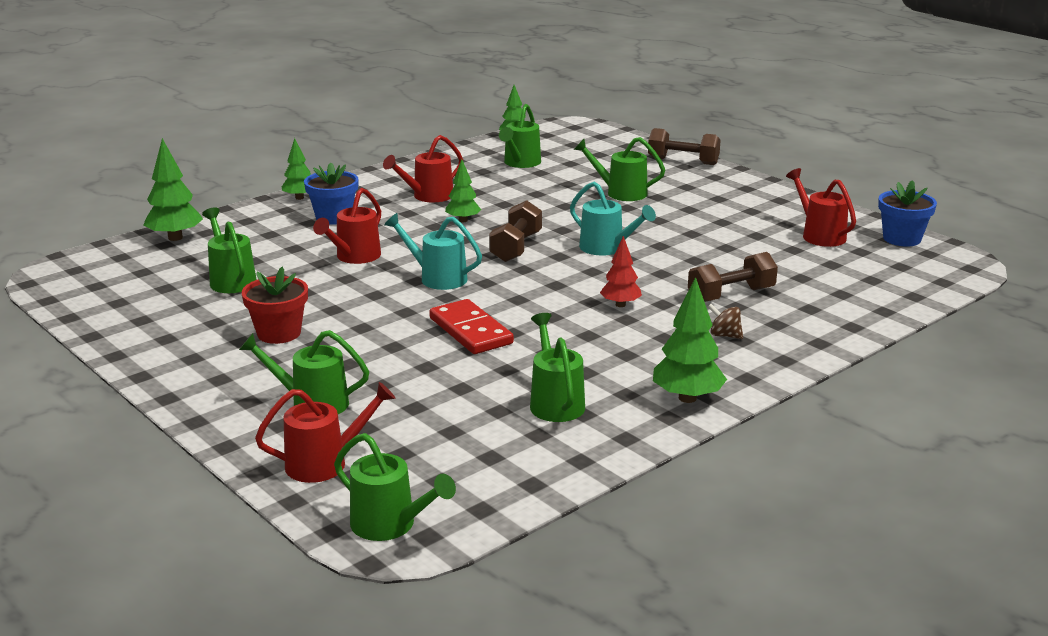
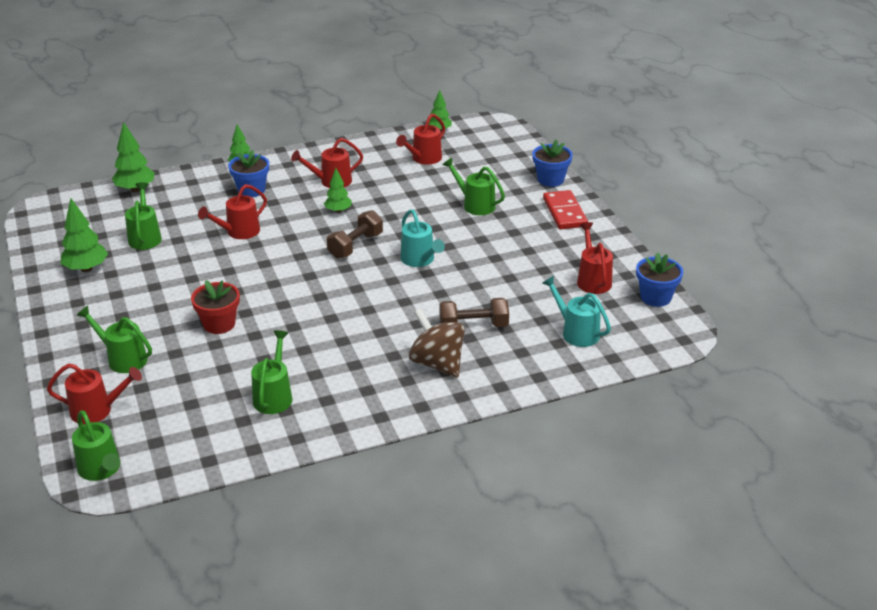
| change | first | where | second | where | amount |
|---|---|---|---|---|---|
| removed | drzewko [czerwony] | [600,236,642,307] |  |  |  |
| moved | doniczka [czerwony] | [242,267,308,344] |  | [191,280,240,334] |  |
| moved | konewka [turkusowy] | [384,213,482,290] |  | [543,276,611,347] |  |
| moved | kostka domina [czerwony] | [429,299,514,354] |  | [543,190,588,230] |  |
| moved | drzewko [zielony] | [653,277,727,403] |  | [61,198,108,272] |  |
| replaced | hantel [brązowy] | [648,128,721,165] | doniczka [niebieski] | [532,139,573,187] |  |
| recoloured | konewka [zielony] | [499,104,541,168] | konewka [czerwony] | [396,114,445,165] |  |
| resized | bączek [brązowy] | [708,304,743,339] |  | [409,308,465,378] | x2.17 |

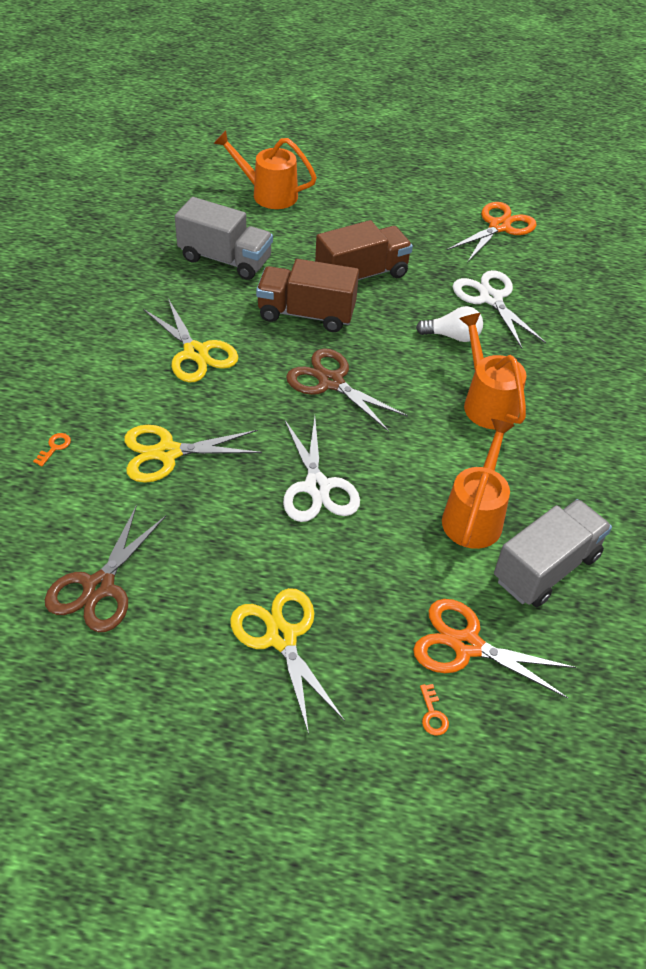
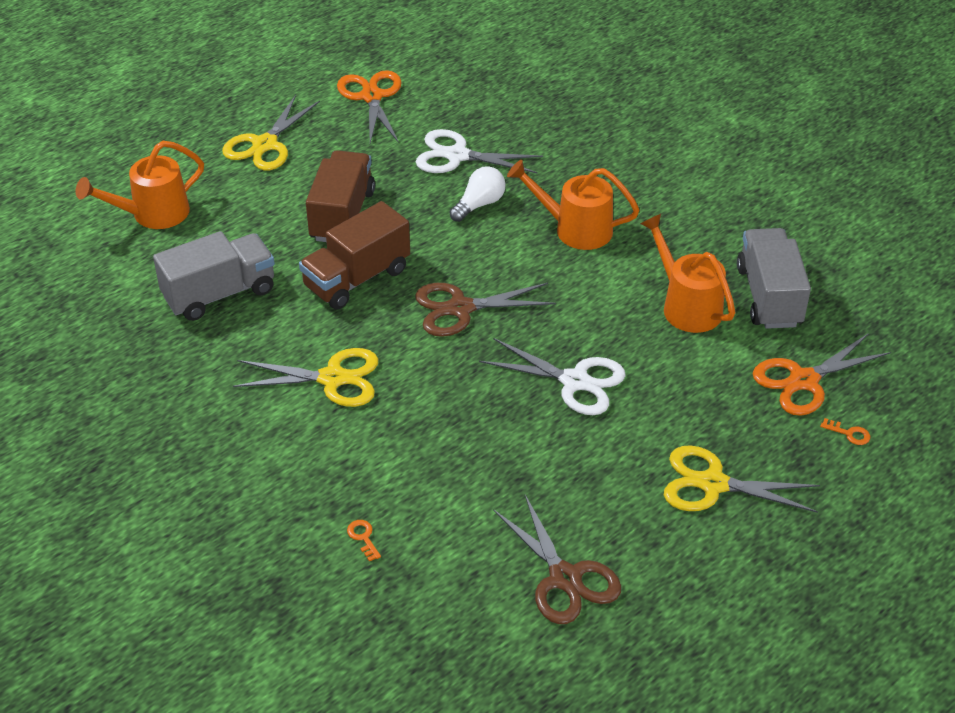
| change | first | where | second | where | amount |
|---|---|---|---|---|---|
| moved | nożyczki [żółty] | [124,425,262,483] |  | [222,95,320,170] |  |

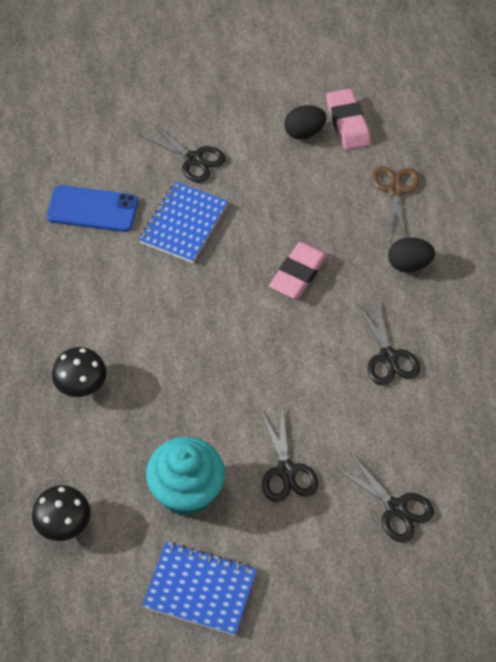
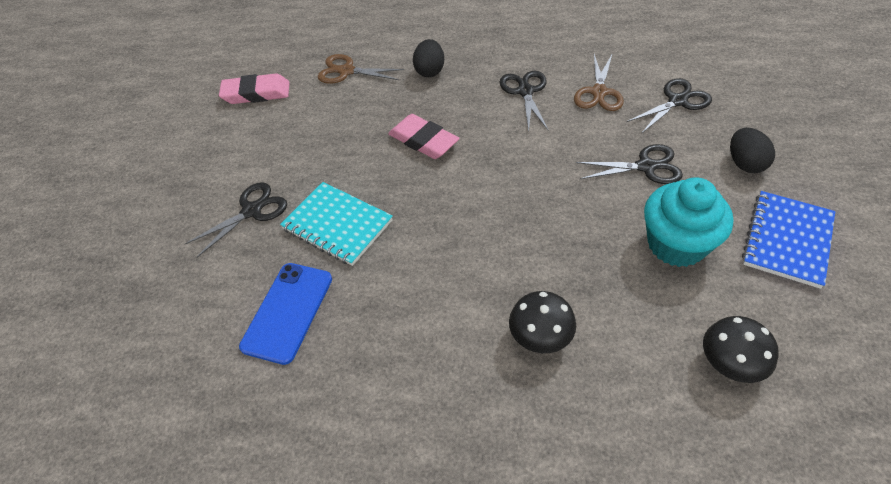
| change | first | where | second | where | amount |
|---|---|---|---|---|---|
| added |  |  | nożyczki [brązowy] | [574,54,624,111] |  |
| moved | jajko [czarny] | [284,105,327,140] |  | [730,128,775,173] |  |
| recoloured | zeszyt [niebieski] | [139,181,228,263] | zeszyt [turkusowy] | [280,182,393,266] |  |
| turned | nożyczki [czarny] | [357,300,420,386] |  | [500,71,549,132] | 90 degrees counterclockwise |

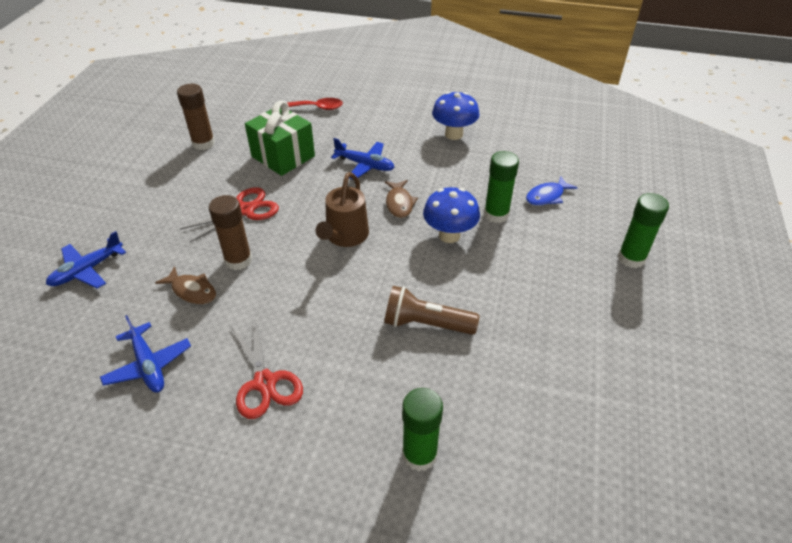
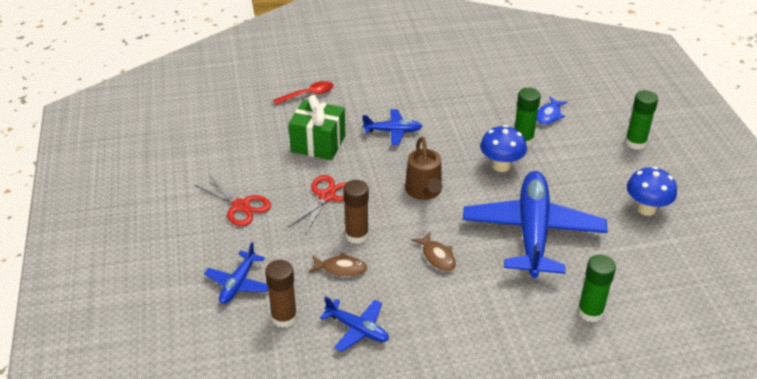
| change | first | where | second | where | amount |
|---|---|---|---|---|---|
| moved | klej w sztyfcie [brązowy] | [177,84,215,150] |  | [265,260,297,328] |  |
| moved | nożyczki [czerwony] | [231,317,303,419] |  | [195,175,271,226] |  |
| moved | ryba [brązowy] | [385,180,418,218] |  | [411,232,456,271] |  |
| moved | grzyb [niebieski] | [432,92,479,140] |  | [627,167,677,216] |  |
| replaced | latarka [brązowy] | [384,286,480,335] | samolot [niebieski] | [463,171,608,278] |  |

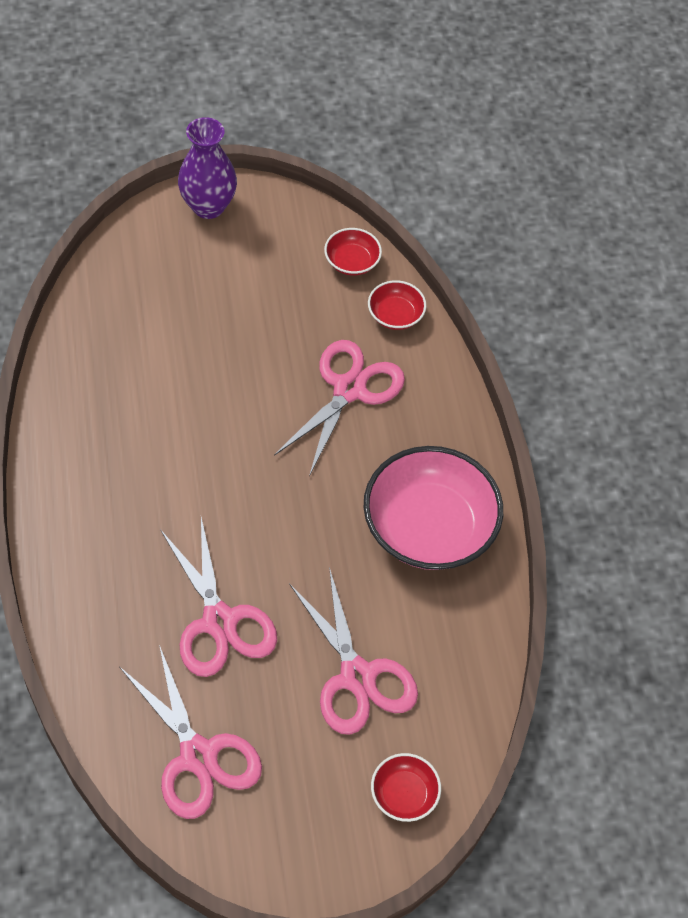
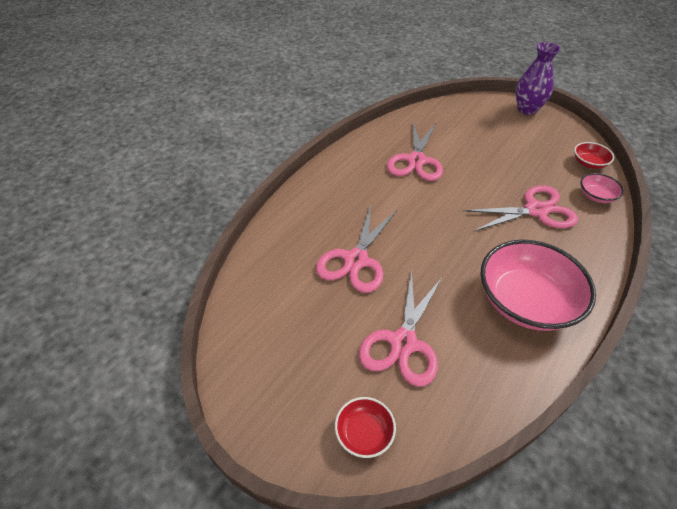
| change | first | where | second | where | amount |
|---|---|---|---|---|---|
| moved | nożyczki [różowy] | [120,645,262,819] |  | [387,122,443,181] |  |
| recoloured | miska [czerwony] | [368,280,426,330] | miska [różowy] | [581,173,624,203] |  |

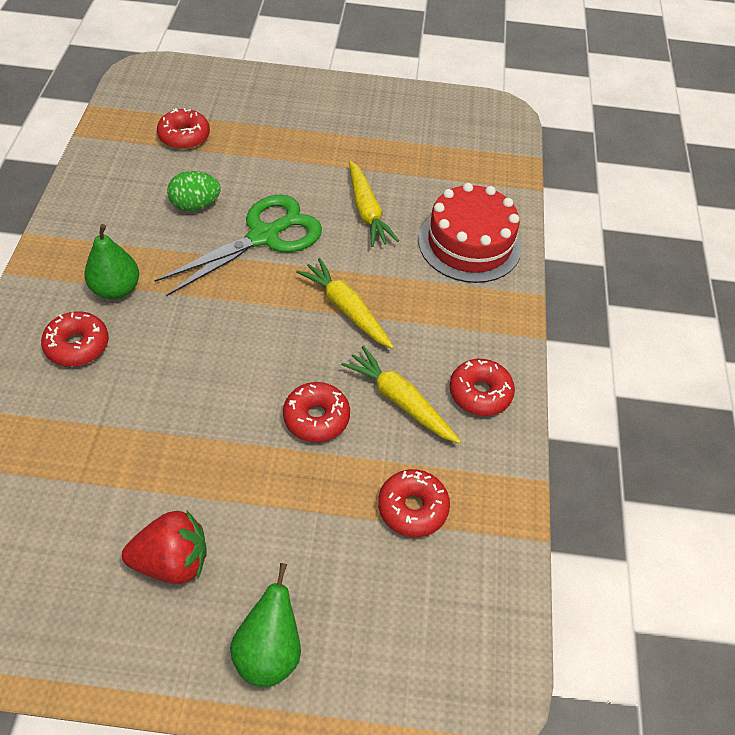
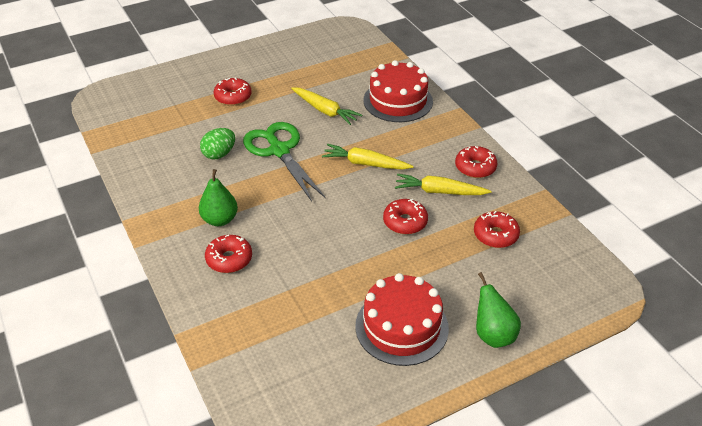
| change | first | where | second | where | amount |
|---|---|---|---|---|---|
| moved | donut [czerwony] | [157,108,210,149] |  | [213,78,252,106] |  |
| replaced | truskawka [czerwony] | [122,510,207,584] | tort [czerwony] | [355,273,449,366] |  |
| turned | nożyczki [zielony] | [154,195,322,296] |  | [243,122,326,201] | 45 degrees counterclockwise |

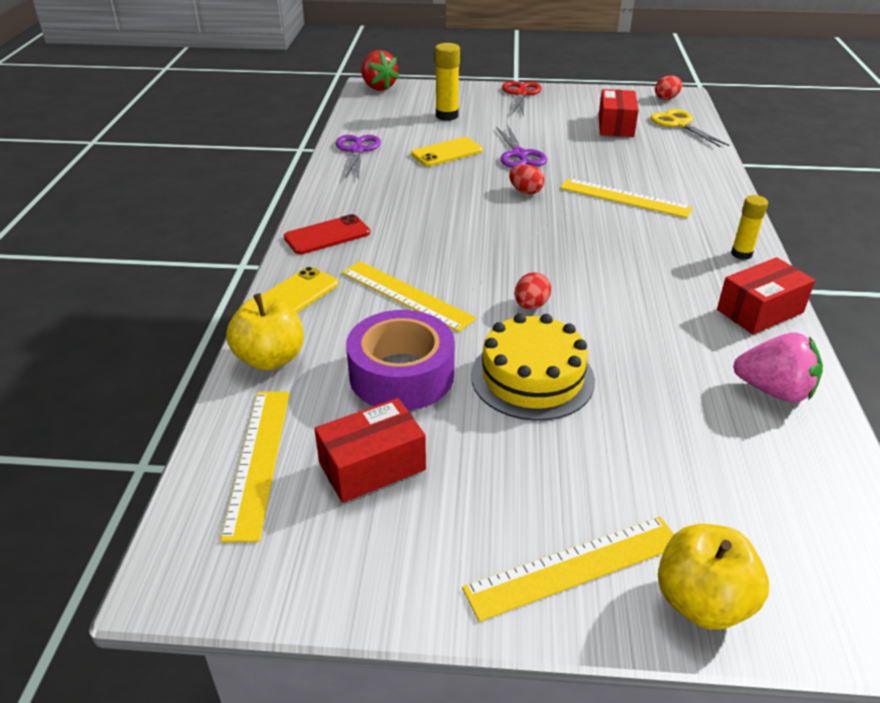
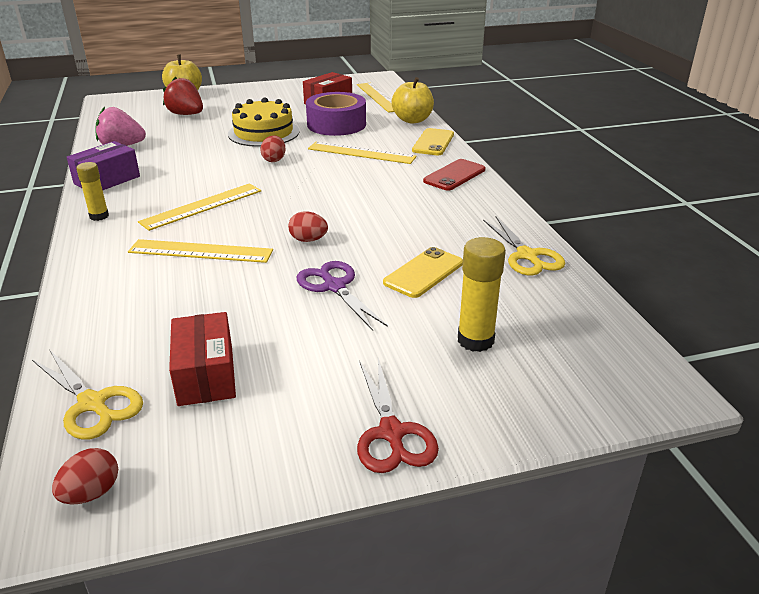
| change | first | where | second | where | amount |
|---|---|---|---|---|---|
| moved | truskawka [czerwony] | [361,50,399,91] |  | [163,77,203,115] |  |
| moved | linijka [żółty] | [462,516,674,622] |  | [138,183,261,231] |  |
| recoloured | nożyczki [fioletowy] | [335,135,381,180] | nożyczki [żółty] | [483,217,565,275] |  |
| recoloured | pudełko [czerwony] | [717,257,815,334] | pudełko [fioletowy] | [67,141,140,190] |  |

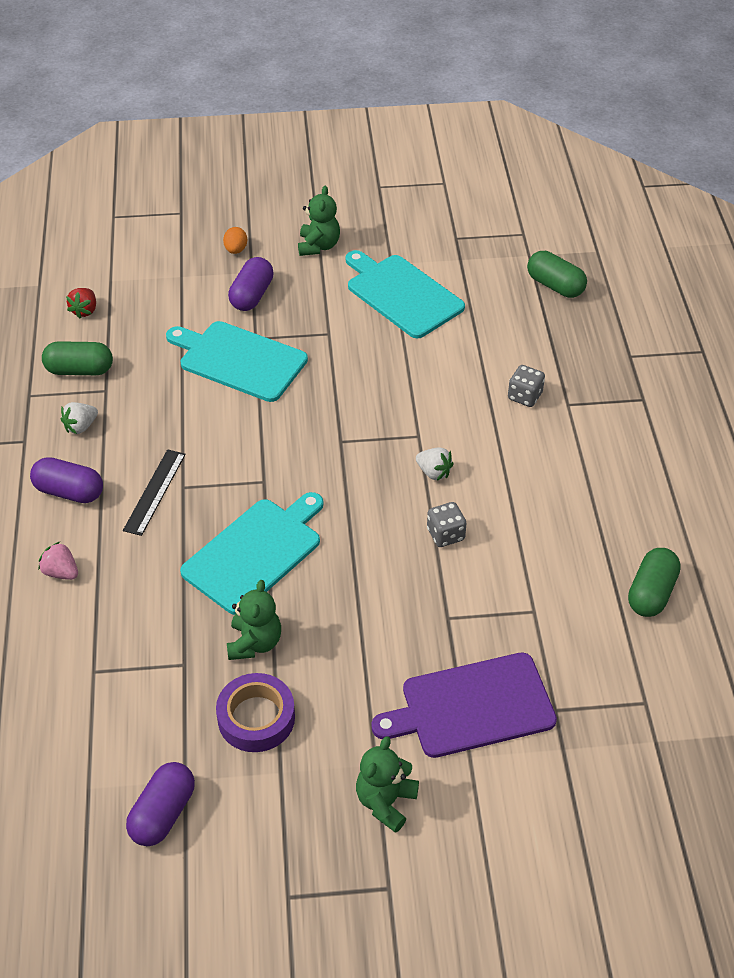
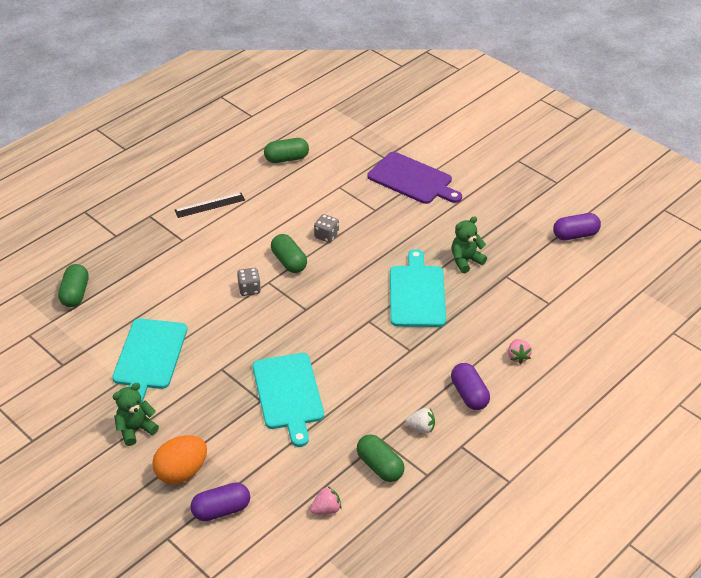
| change | first | where | second | where | amount |
|---|---|---|---|---|---|
| removed | taśma klejąca [fioletowy] | [216,673,295,752] |  |  |  |
| removed | miś [zielony] | [356,736,419,833] |  |  |  |
| moved | linijka [czarny] | [123,449,186,536] |  | [175,193,245,218] |  |
| moved | kapsułka [fioletowy] | [228,257,274,311] |  | [190,482,250,521] |  |
| moved | kostka do gry [szary] | [508,365,545,407] |  | [237,268,261,296] |  |
| replaced | truskawka [biały] | [416,447,453,481] | kapsułka [zielony] | [271,234,307,273] |  |
| recoloured | truskawka [czerwony] | [66,288,96,319] | truskawka [różowy] | [310,486,341,515] |  |
| turned | deska do krojenia [turkusowy] | [180,492,324,615] |  | [390,249,446,327] | 90 degrees clockwise |
| resized | jajko [pomarańczowy] | [223,227,247,254] |  | [152,435,207,484] | x1.97 |

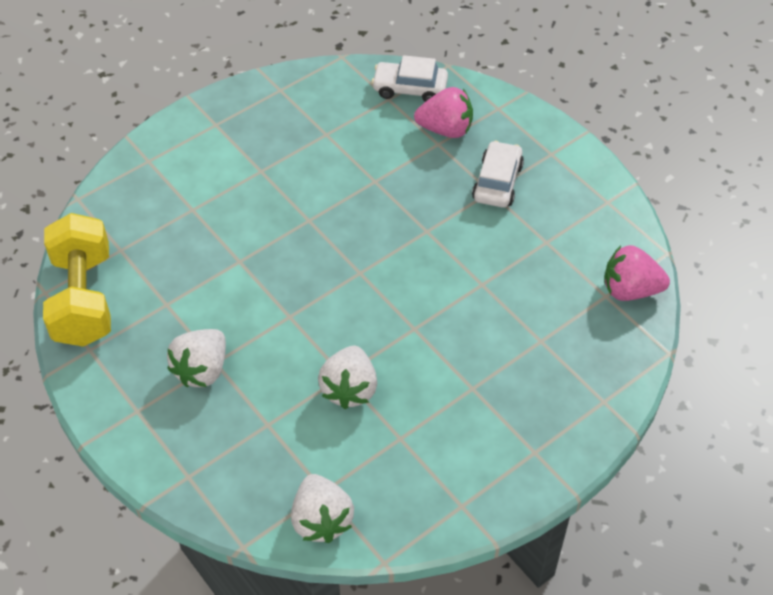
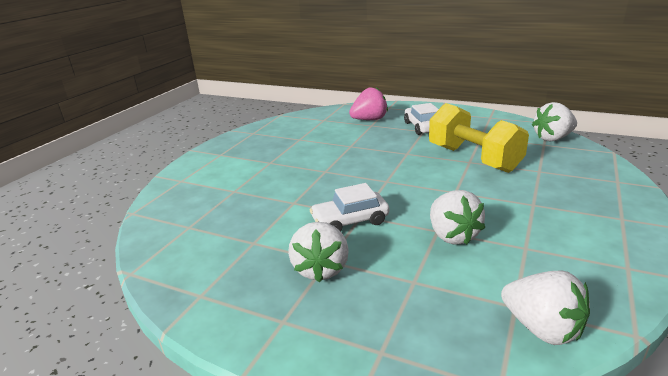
| change | first | where | second | where | amount |
|---|---|---|---|---|---|
| moved | hantel [żółty] | [43,213,111,347] |  | [429,103,529,173] |  |
| moved | samochód [biały] | [372,55,448,102] |  | [310,183,389,231] |  |
| recoloured | truskawka [różowy] | [604,245,670,301] | truskawka [biały] | [532,102,577,141] |  |

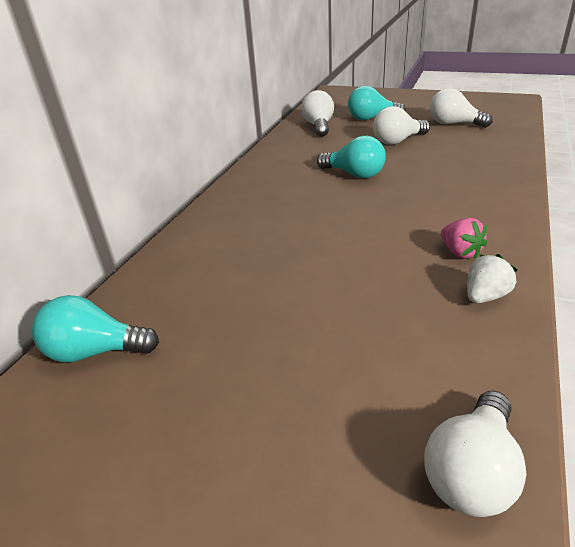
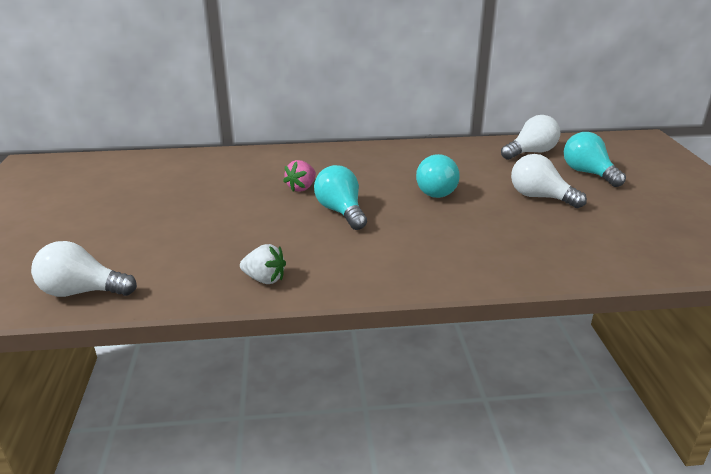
| change | first | where | second | where | amount |
|---|---|---|---|---|---|
| removed | żarówka [biały] | [430,88,493,128] |  |  |  |
| moved | żarówka [turkusowy] | [32,295,159,363] |  | [314,165,367,230] |  |
| moved | truskawka [różowy] | [441,218,487,259] |  | [283,160,316,192] |  |

